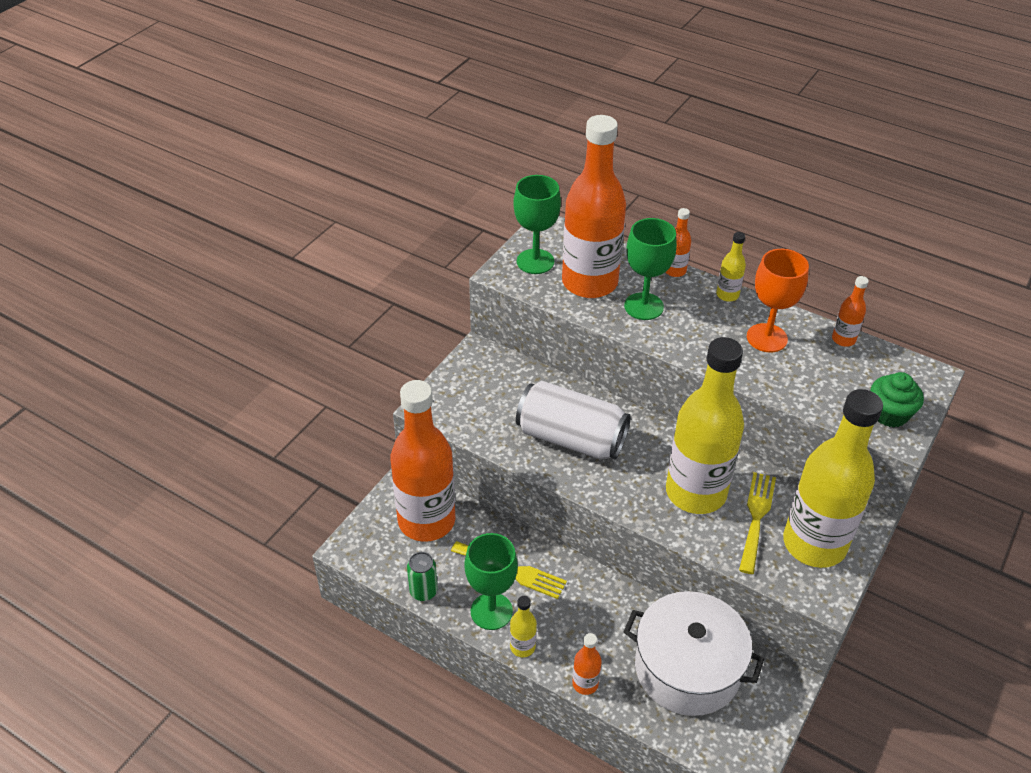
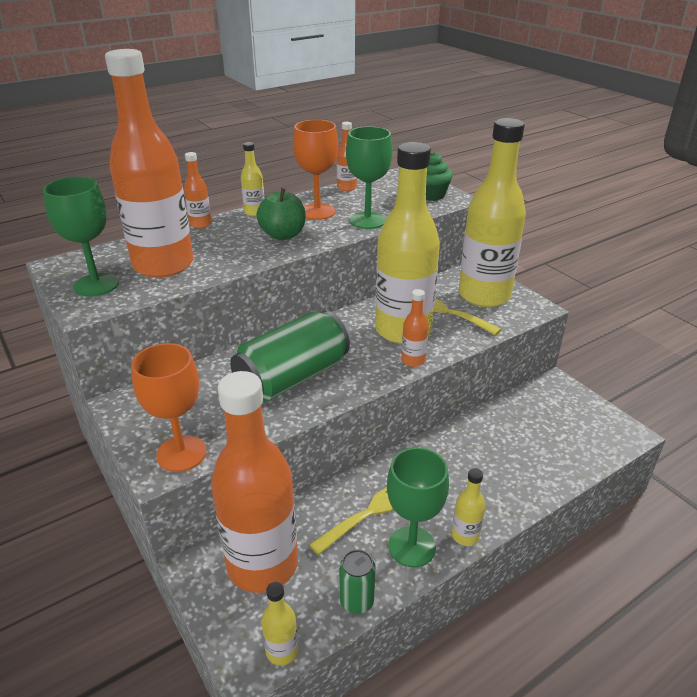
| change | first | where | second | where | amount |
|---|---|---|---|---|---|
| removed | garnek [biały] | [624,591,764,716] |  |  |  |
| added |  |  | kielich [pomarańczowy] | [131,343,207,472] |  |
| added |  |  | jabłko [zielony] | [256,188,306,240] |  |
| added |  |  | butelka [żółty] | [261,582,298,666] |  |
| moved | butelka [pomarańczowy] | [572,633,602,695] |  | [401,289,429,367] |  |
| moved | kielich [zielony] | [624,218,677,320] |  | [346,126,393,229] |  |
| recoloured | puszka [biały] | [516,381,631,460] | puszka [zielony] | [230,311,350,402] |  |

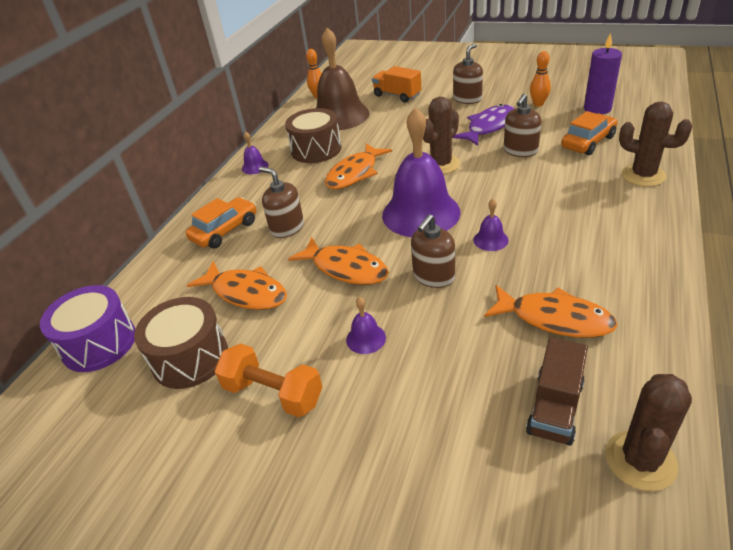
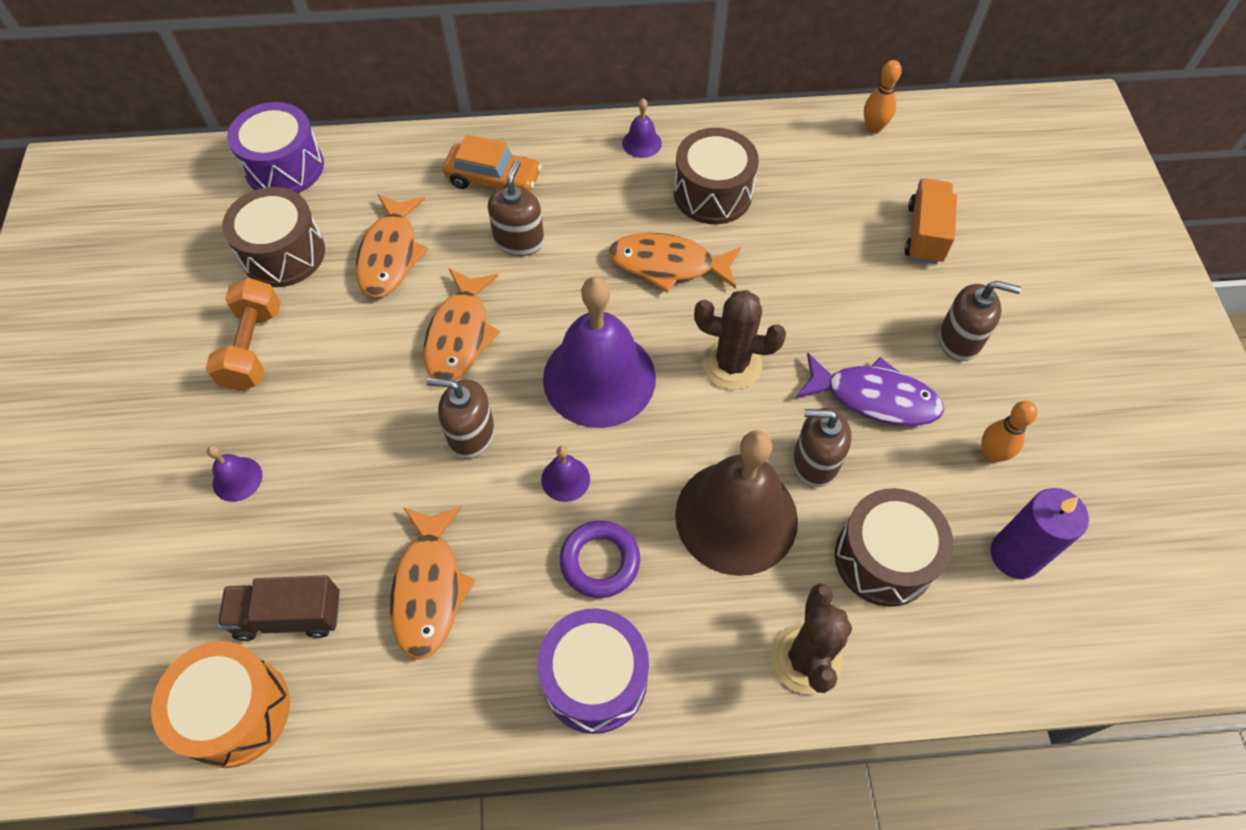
| change | first | where | second | where | amount |
|---|---|---|---|---|---|
| added |  |  | bęben [fioletowy] | [538,608,649,734] |  |
| added |  |  | pierścień [fioletowy] | [560,520,640,598] |  |
| moved | dzwonek [brązowy] | [316,27,370,131] |  | [675,430,798,576] |  |
| moved | dzwonek [fioletowy] | [346,297,386,354] |  | [207,445,262,502] |  |
| replaced | samochód [pomarańczowy] | [561,111,618,155] | bęben [brązowy] | [835,488,953,607] |  |
| replaced | kaktus [brązowy] | [605,374,692,491] | bęben [pomarańczowy] | [151,641,290,768] |  |

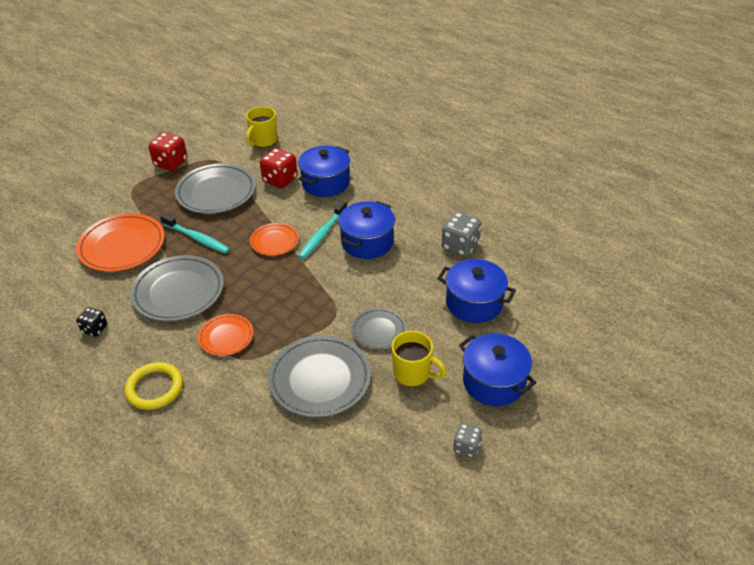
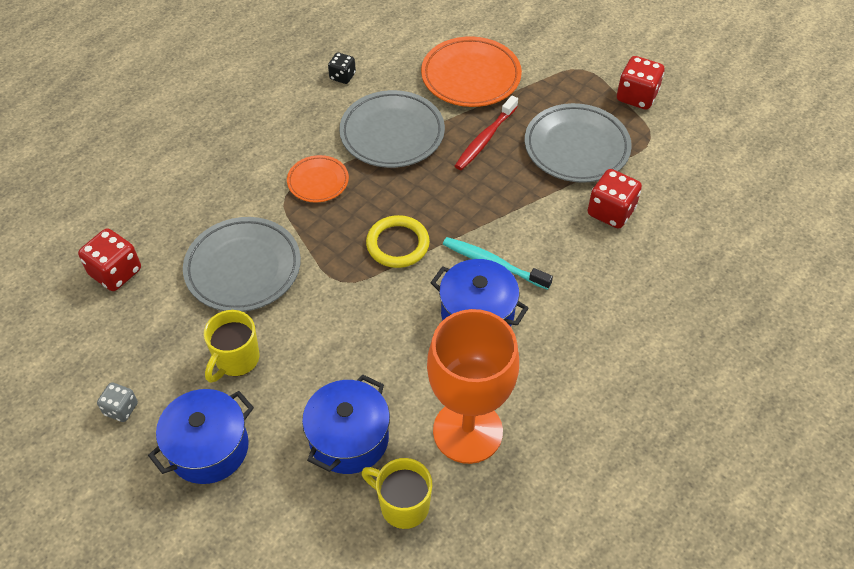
| change | first | where | second | where | amount |
|---|---|---|---|---|---|
| removed | talerz [pomarańczowy] | [250,223,299,256] |  |  |  |
| removed | garnek [niebieski] | [298,146,350,197] |  |  |  |
| removed | talerz [szary] | [351,308,406,350] |  |  |  |
| added |  |  | kostka do gry [czerwony] | [78,228,141,291] |  |
| moved | pierścień [żółty] | [125,362,183,410] |  | [366,215,430,268] |  |
| moved | kubek [żółty] | [246,106,277,148] |  | [361,458,432,529] |  |
| replaced | kostka do gry [szary] | [442,212,481,257] | kielich [pomarańczowy] | [427,309,519,464] |  |
| recoloured | szczoteczka do zębów [turkusowy] | [160,213,230,254] | szczoteczka do zębów [czerwony] | [455,95,518,170] |  |

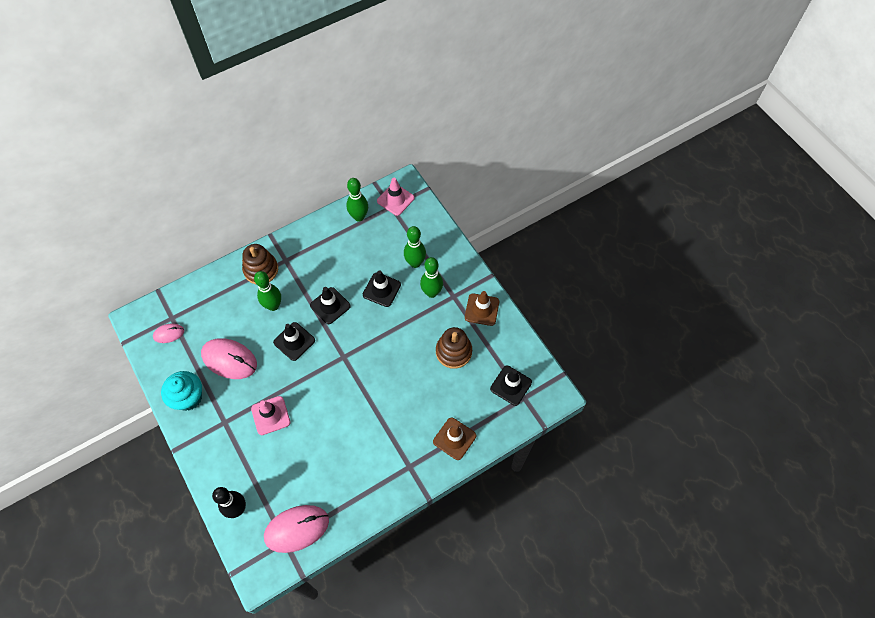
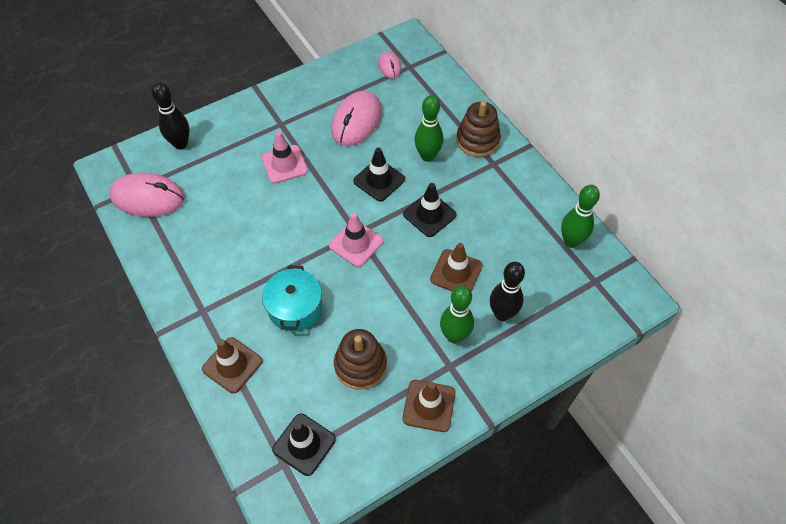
| change | first | where | second | where | amount |
|---|---|---|---|---|---|
| removed | muffinka [turkusowy] | [161,371,202,411] |  |  |  |
| added |  |  | garnek [turkusowy] | [262,266,322,332] |  |
| moved | pachołek [różowy] | [377,178,415,216] |  | [329,213,383,267] |  |
| recoloured | pachołek [czarny] | [363,270,401,307] | pachołek [brązowy] | [430,243,482,292] |  |
| recoloured | kręgiel [zielony] | [404,226,426,268] | kręgiel [czarny] | [490,262,525,321] |  |
| turned | myszka [różowy] | [264,505,329,553] |  | [109,173,185,217] | 60 degrees counterclockwise |

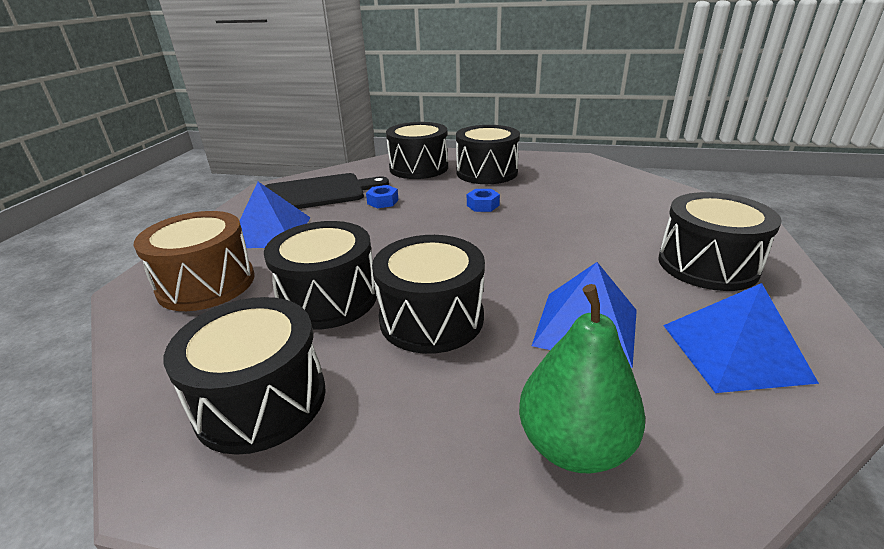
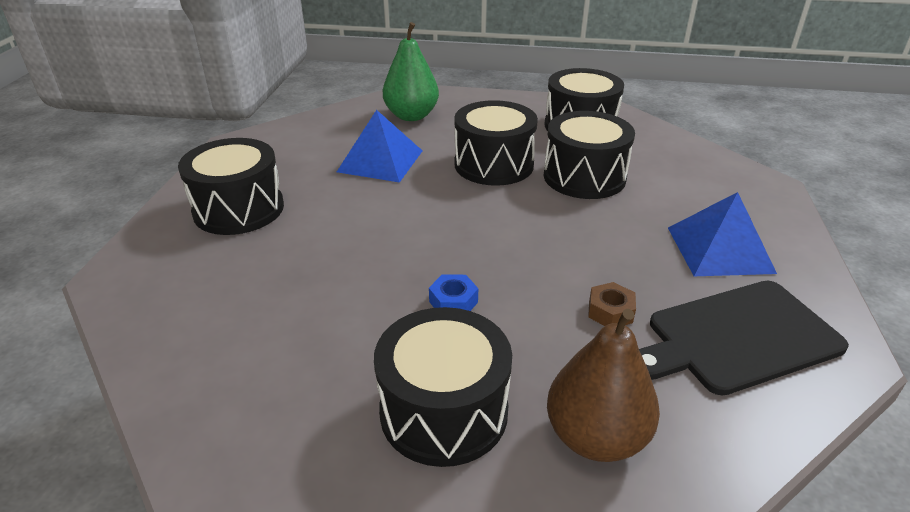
| change | first | where | second | where | amount |
|---|---|---|---|---|---|
| removed | bęben [brązowy] | [134,211,255,311] |  |  |  |
| removed | piramida [niebieski] | [663,283,819,393] |  |  |  |
| replaced | bęben [czarny] | [386,122,448,179] | gruszka [brązowy] | [547,309,660,462] |  |
| recoloured | nakrętka [niebieski] | [366,185,398,208] | nakrętka [brązowy] | [588,282,636,326] |  |

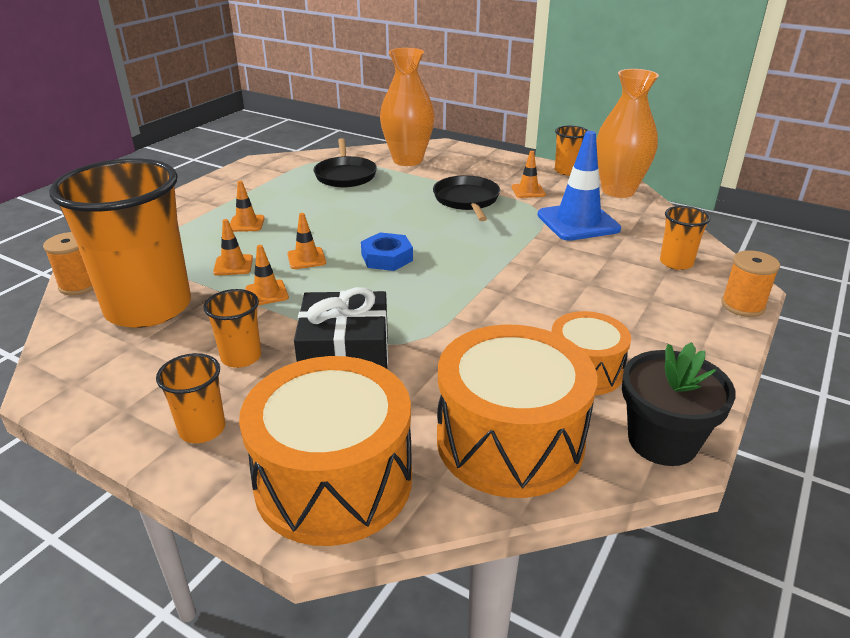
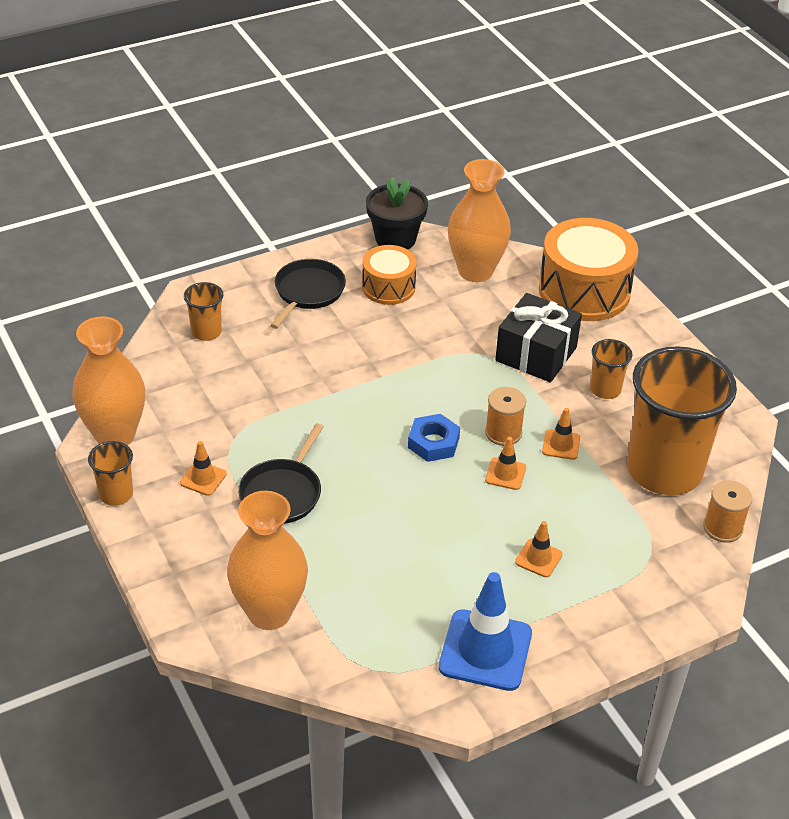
| change | first | where | second | where | amount |
|---|---|---|---|---|---|
| removed | szklanka [pomarańczowy] | [156,353,225,443] |  |  |  |
| removed | pachołek [pomarańczowy] | [213,219,253,276] |  |  |  |
| moved | patelnia [czarny] | [314,138,377,187] |  | [270,259,346,329] |  |
| moved | pachołek [niebieski] | [537,131,621,241] |  | [439,572,532,691] |  |
| moved | szpulka [pomarańczowy] | [721,250,780,317] |  | [485,387,526,446] |  |
| replaced | bęben [pomarańczowy] | [437,325,597,498] | wazon [pomarańczowy] | [448,159,511,282] |  |

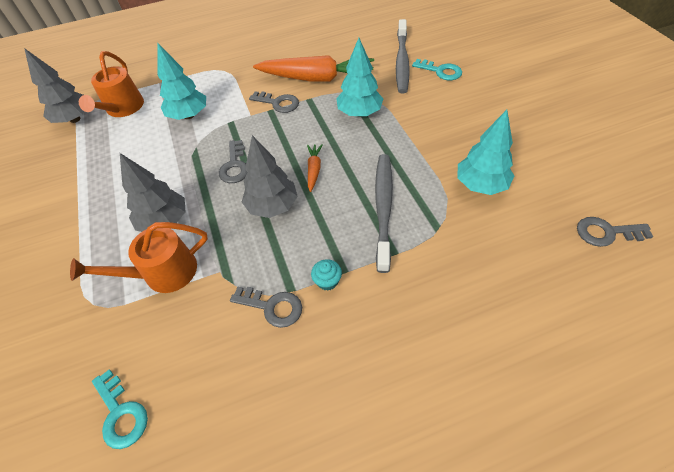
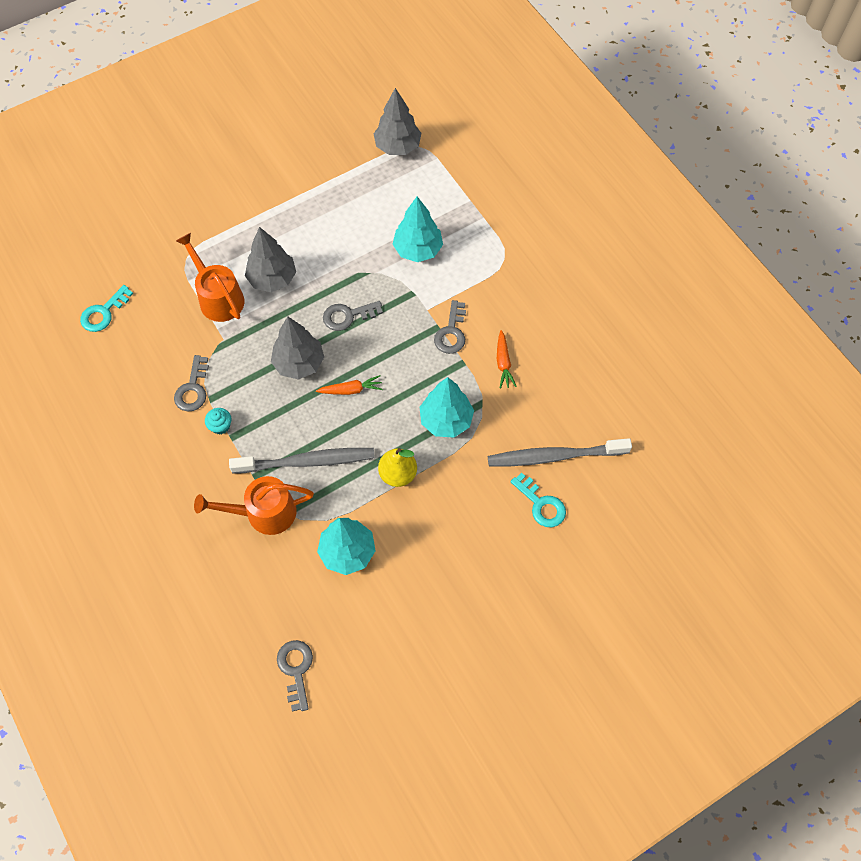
| change | first | where | second | where | amount |
|---|---|---|---|---|---|
| added |  |  | gruszka [żółty] | [378,448,417,487] |  |
| moved | konewka [pomarańczowy] | [79,51,144,117] |  | [194,476,314,535] |  |
| turned | klucz [turkusowy] | [412,59,462,80] |  | [510,473,566,527] | 60 degrees counterclockwise |
| resized | marchewka [pomarańczowy] | [253,55,374,82] |  | [497,330,517,388] | x0.44 |

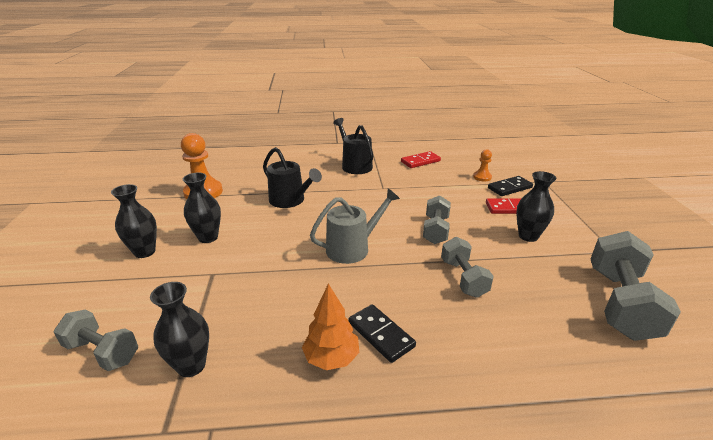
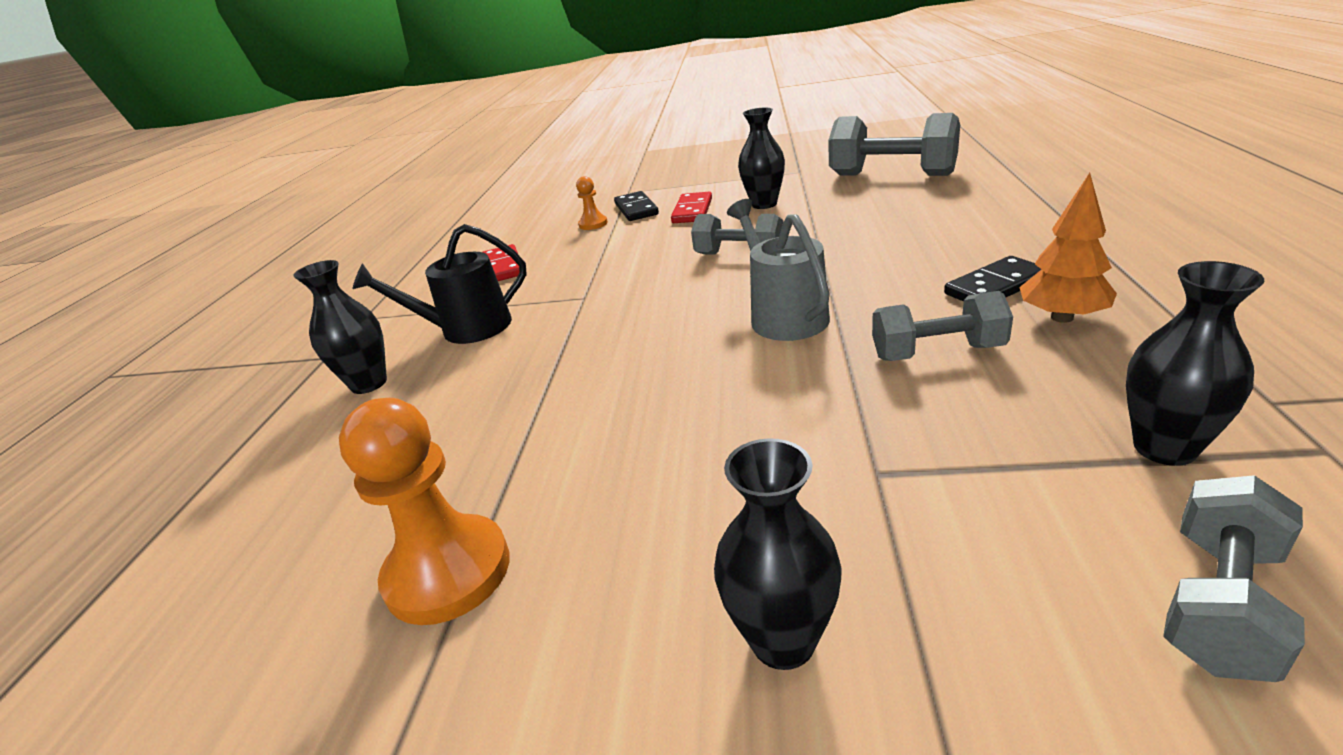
| change | first | where | second | where | amount |
|---|---|---|---|---|---|
| removed | konewka [czarny] | [263,147,322,208] |  |  |  |
| moved | wazon [czarny] | [183,173,221,243] |  | [293,260,387,394] |  |
| moved | hantel [szary] | [441,237,494,298] |  | [872,291,1013,361] |  |

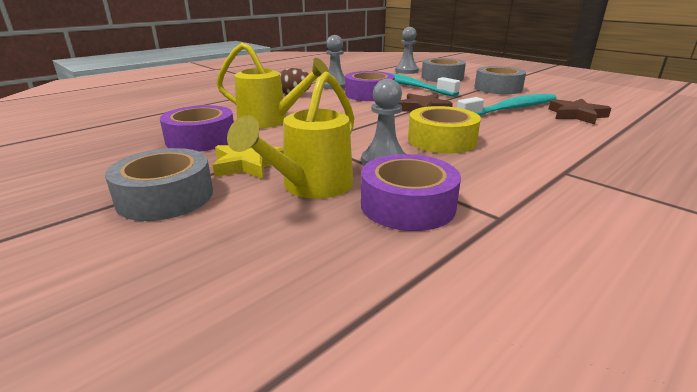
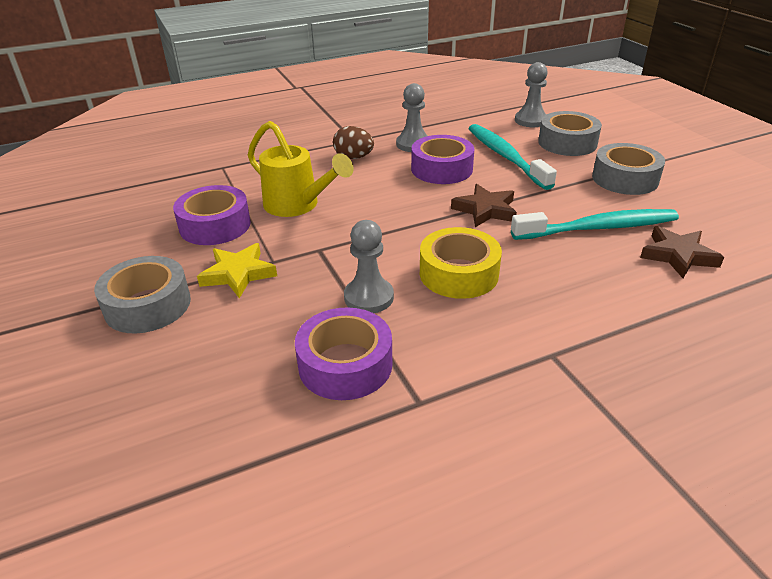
| change | first | where | second | where | amount |
|---|---|---|---|---|---|
| removed | konewka [żółty] | [227,72,354,199] |  |  |  |

